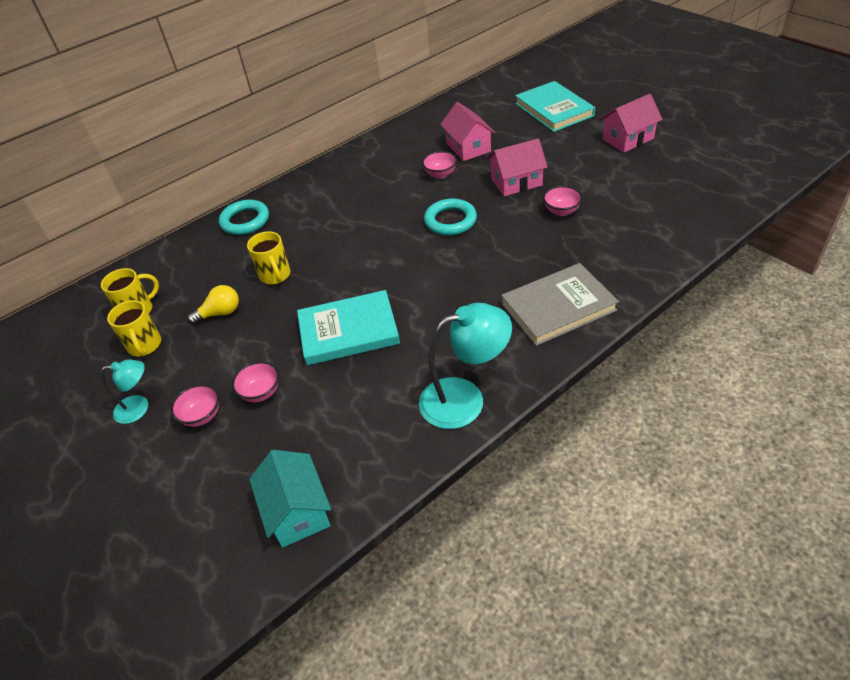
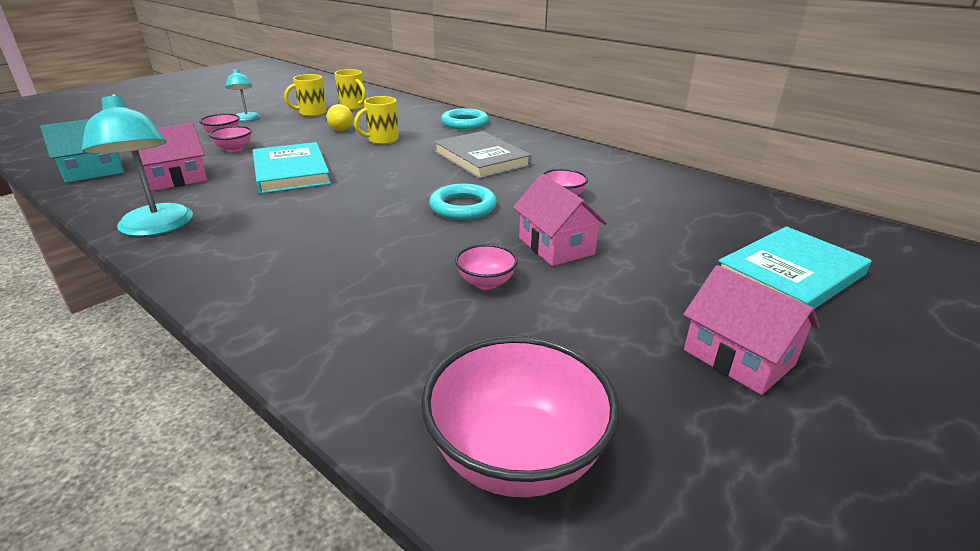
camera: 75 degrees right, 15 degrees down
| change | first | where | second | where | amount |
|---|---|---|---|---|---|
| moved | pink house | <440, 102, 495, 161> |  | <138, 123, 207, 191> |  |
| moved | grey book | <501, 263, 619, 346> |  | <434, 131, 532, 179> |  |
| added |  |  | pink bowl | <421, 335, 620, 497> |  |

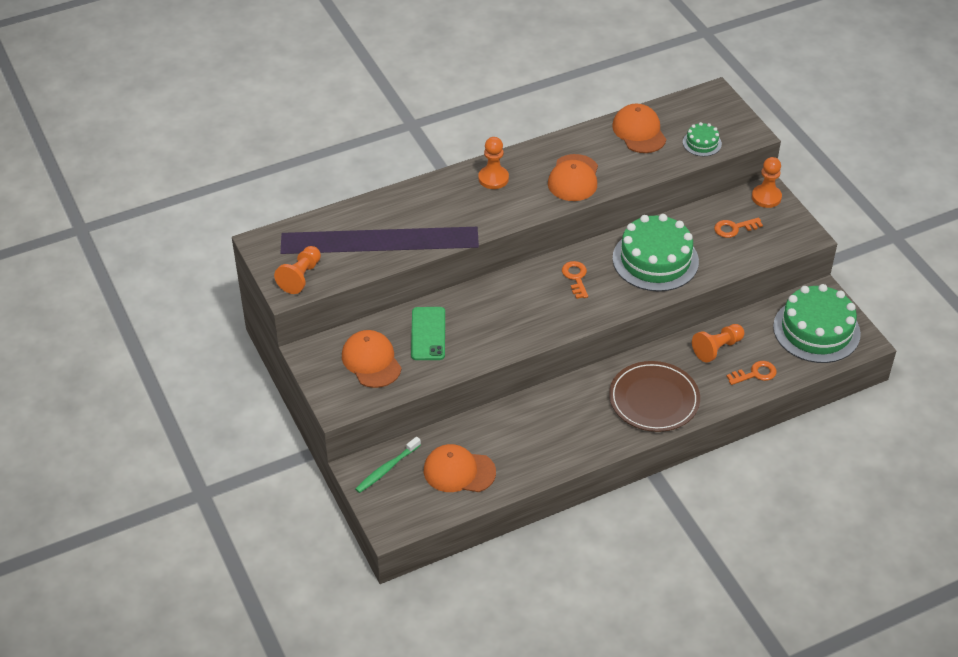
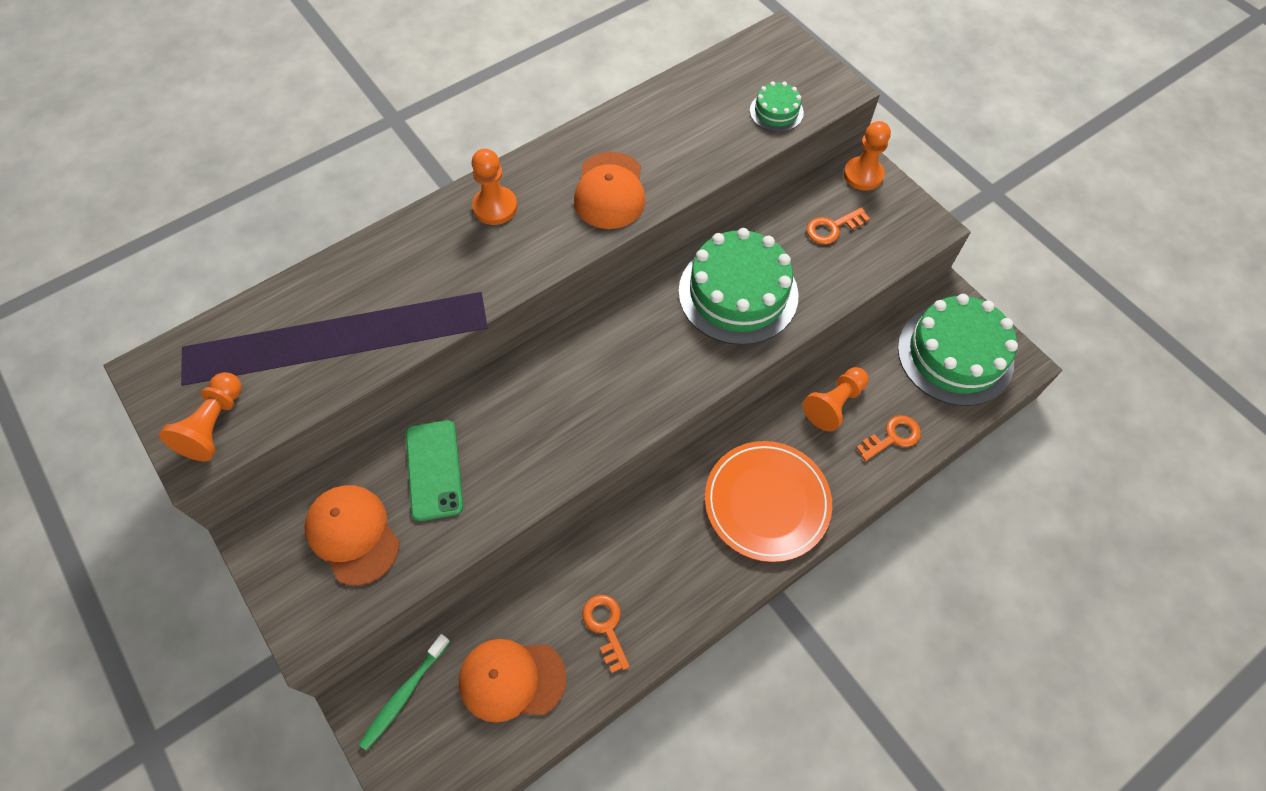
camera: 10 degrees left, 15 degrees up
| change | first | where | second | where | amount |
|---|---|---|---|---|---|
| removed | orange cap | <612, 104, 666, 153> |  |  |  |
| moved | orange key | <562, 261, 588, 299> |  | <582, 595, 630, 673> |  |
| recoloured | brown plate | <609, 361, 700, 432> | orange plate | <705, 441, 832, 562> |  |

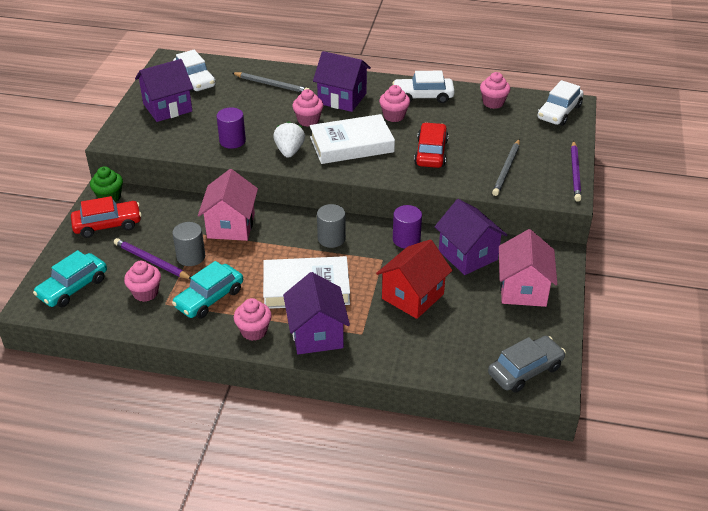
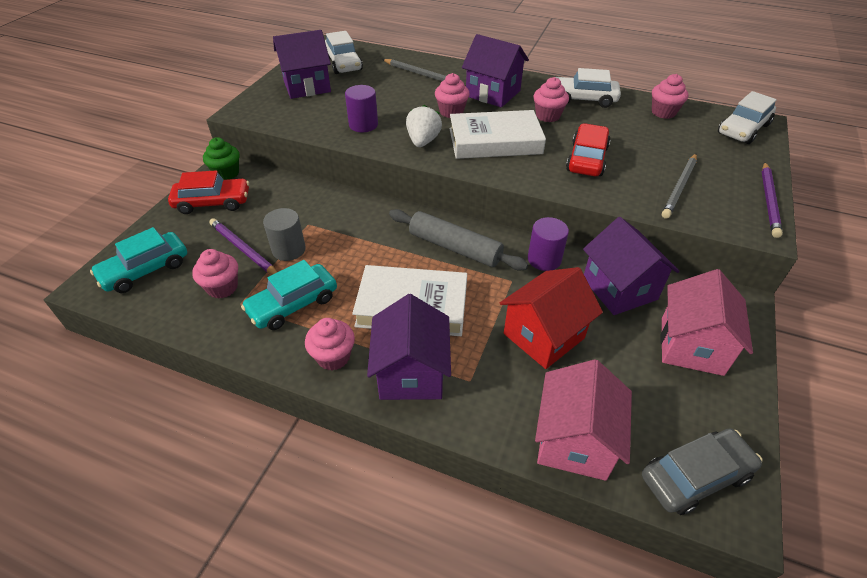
camera: 10 degrees right, 5 degrees up
| change | first | where | second | where | amount |
|---|---|---|---|---|---|
| moved | pink house | <198, 169, 258, 241> |  | <535, 359, 632, 481> |  |
| replaced | grey cylinder | <317, 204, 346, 248> | grey rolling pin | <389, 209, 528, 270> |  |

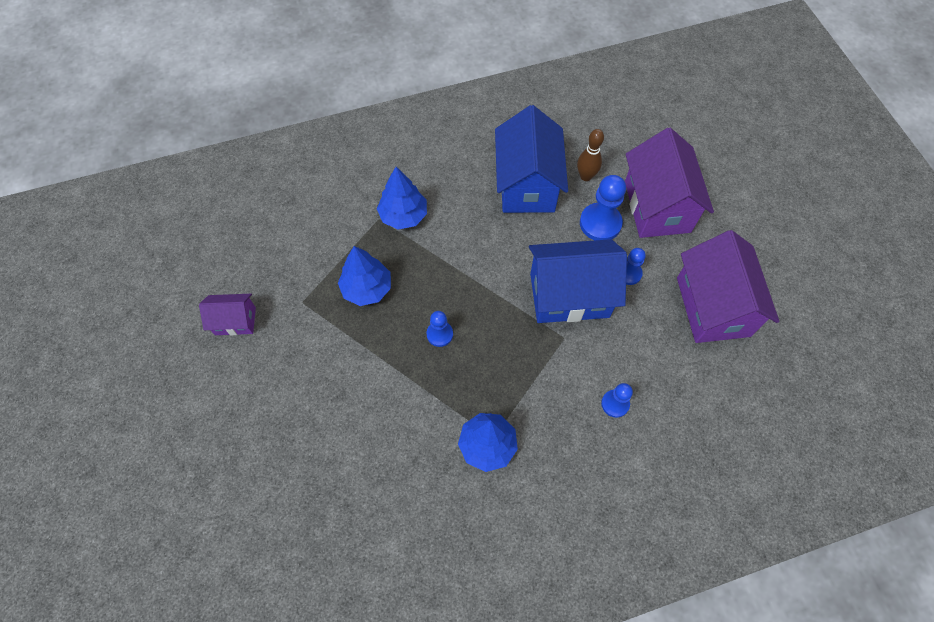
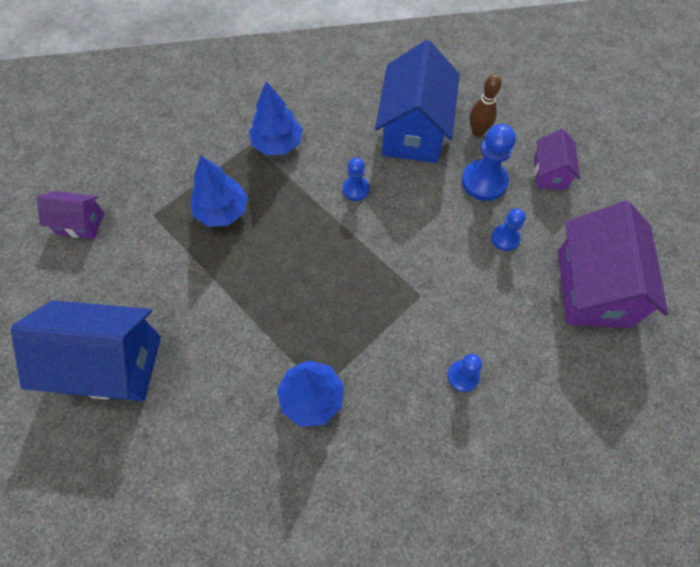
camera: 10 degrees right, 0 degrees up
| change | first | where | second | where | amount |
|---|---|---|---|---|---|
| resized | purple house | <625, 128, 714, 238> |  | <534, 129, 580, 190> | x0.52 |
| moved | blue house | <529, 239, 627, 323> |  | <11, 300, 161, 401> |  |
| moved | blue pawn | <427, 311, 453, 347> |  | <342, 157, 369, 201> |  |

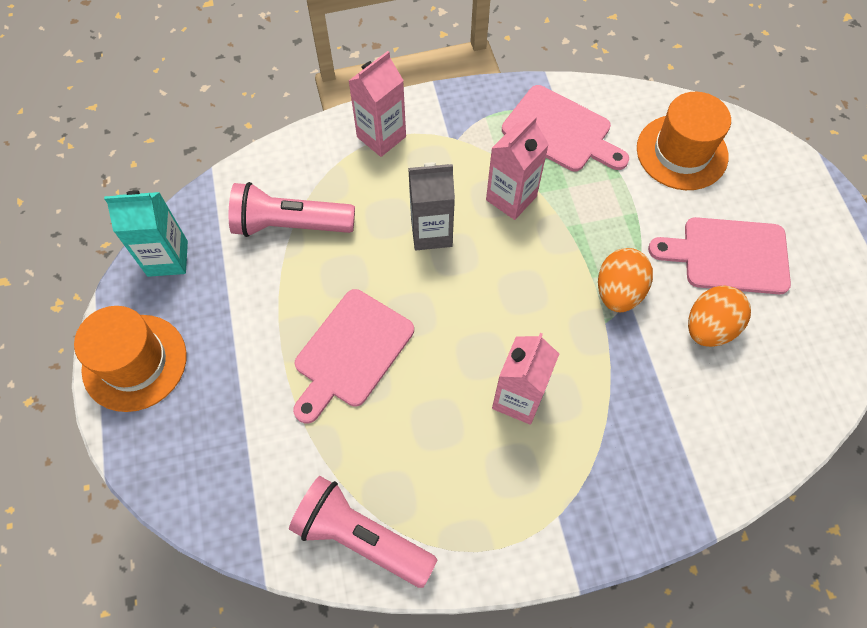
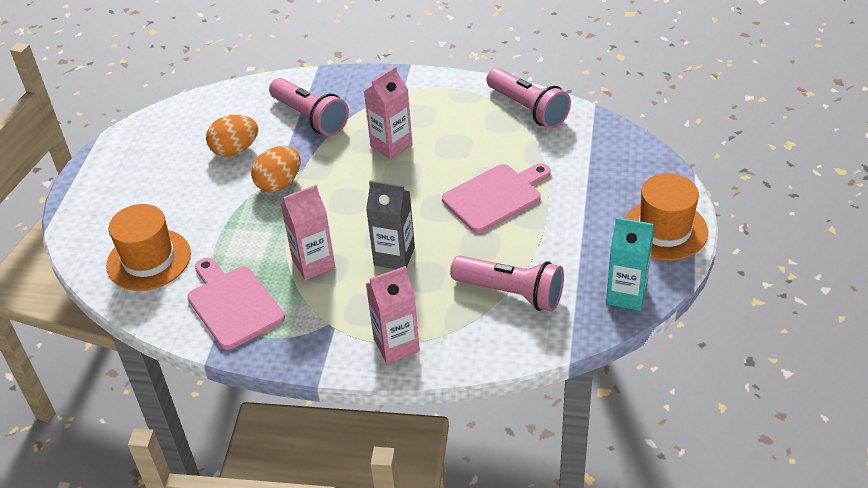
camera: 155 degrees left, 20 degrees down
| change | first | where | second | where | amount |
|---|---|---|---|---|---|
| removed | pink cutting board | <648, 217, 791, 294> |  |  |  |
| added |  |  | pink flashlight | <269, 78, 349, 136> |  |

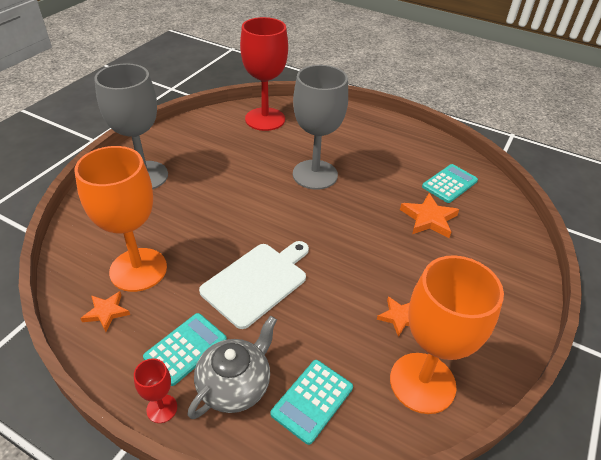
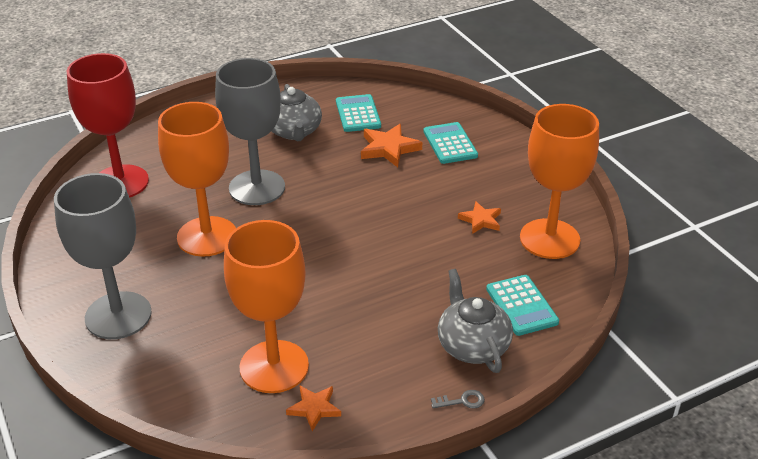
camera: 55 degrees left, 5 degrees down
| change | first | where | second | where | amount |
|---|---|---|---|---|---|
| removed | white cutting board | <199, 241, 309, 329> |  |  |  |
| moved | turquoise calculator | <143, 313, 227, 386> |  | <424, 122, 478, 164> |  |
| replaced | red goblet | <134, 358, 177, 423> | grey key | <431, 390, 485, 409> |  |
| added |  |  | grey teapot | <272, 84, 322, 142> |  |
| added |  |  | orange goblet | <158, 102, 236, 257> |  |

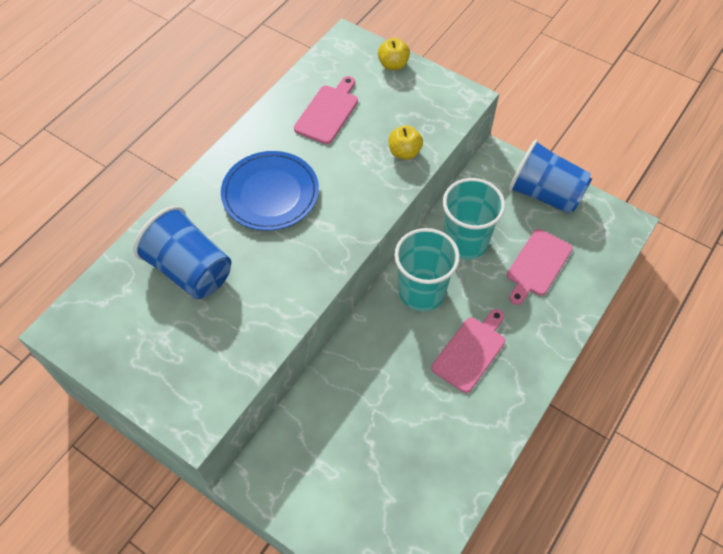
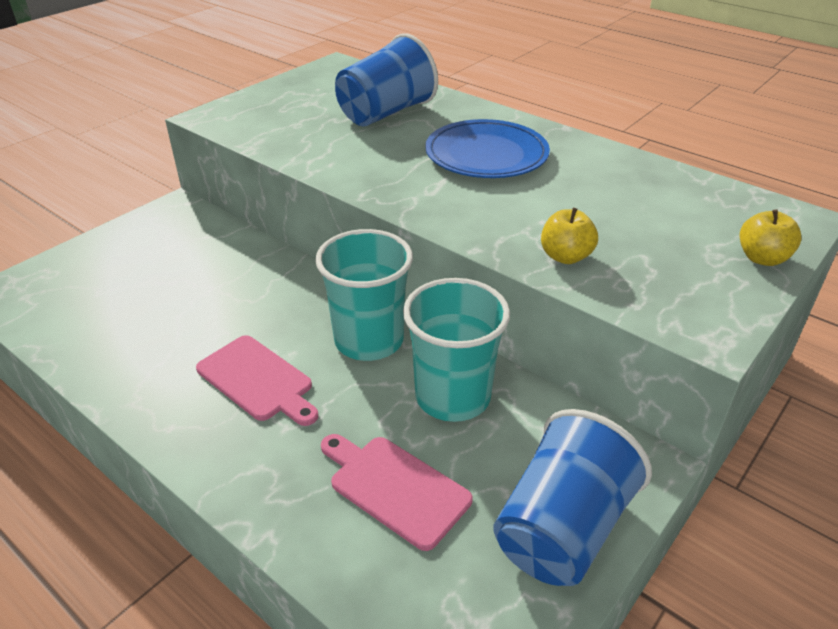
camera: 95 degrees right, 20 degrees down
| change | first | where | second | where | amount |
|---|---|---|---|---|---|
| removed | pink cutting board | <294, 76, 358, 144> |  |  |  |

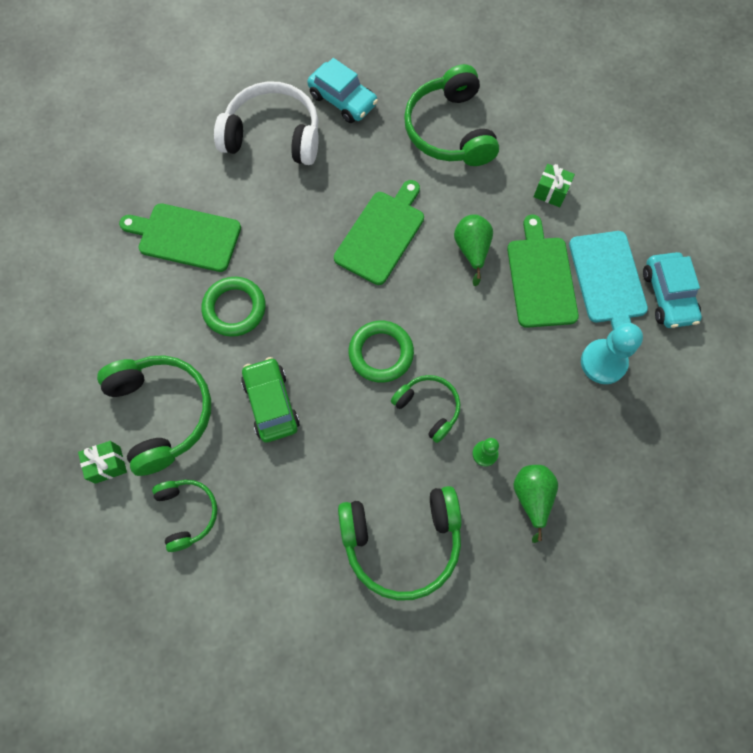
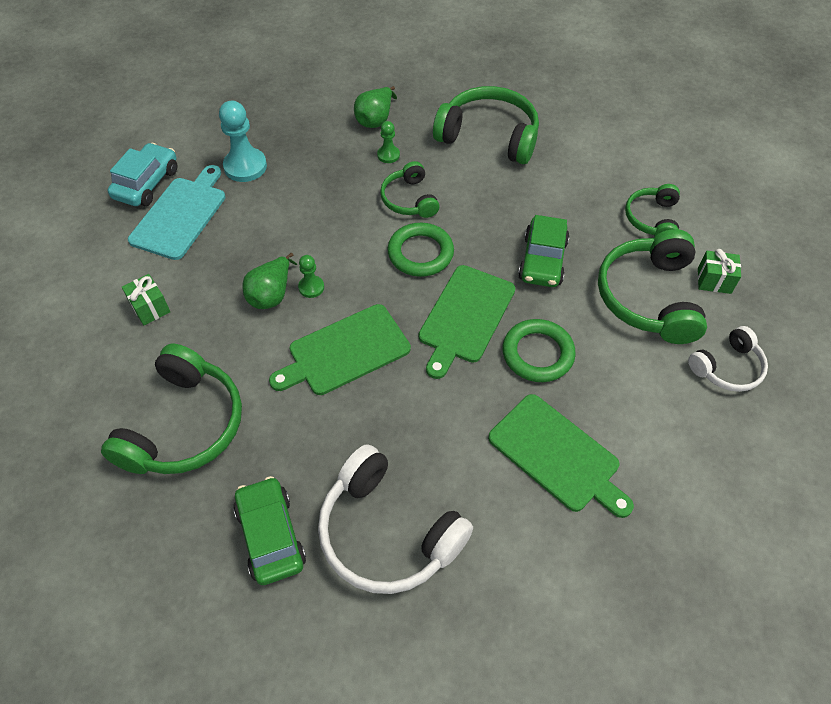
camera: 150 degrees left, 15 degrees down
| change | first | where | second | where | amount |
|---|---|---|---|---|---|
| recoloured | turquoise car | <307, 58, 378, 123> | green car | <233, 476, 306, 585> |  |
| moved | green cutting board | <507, 215, 579, 328> |  | <419, 265, 515, 379> |  |
| added |  |  | green pawn | <298, 255, 324, 298> |  |
| added |  |  | white headphones | <688, 326, 768, 392> |  |

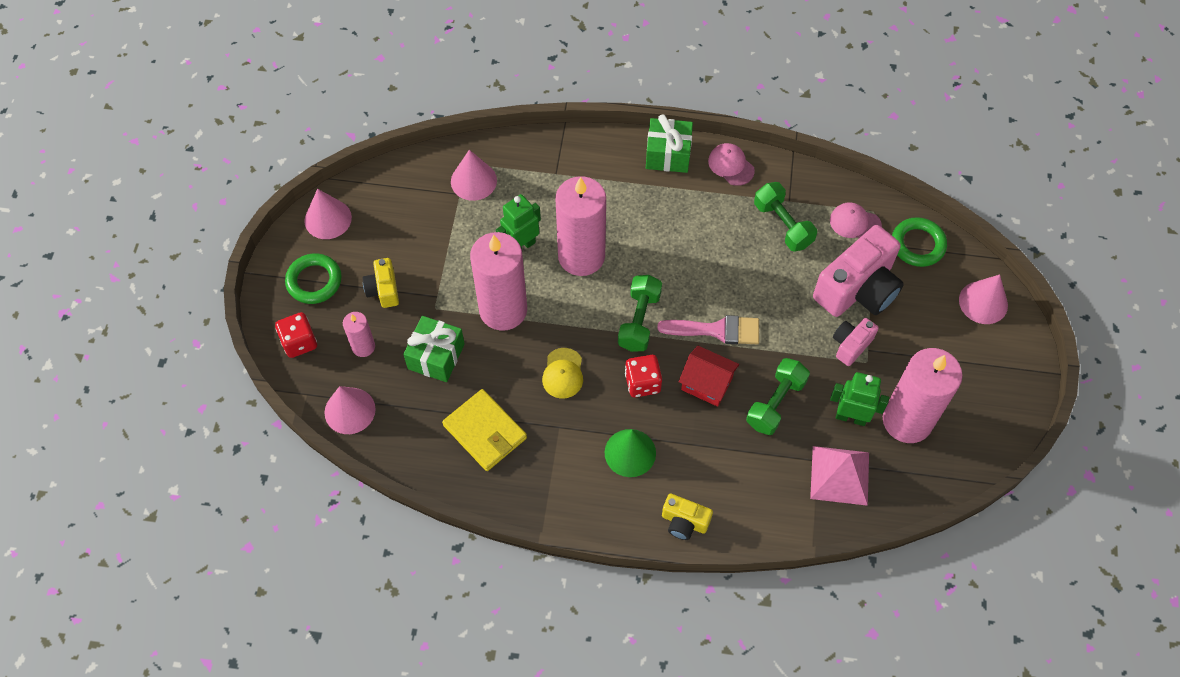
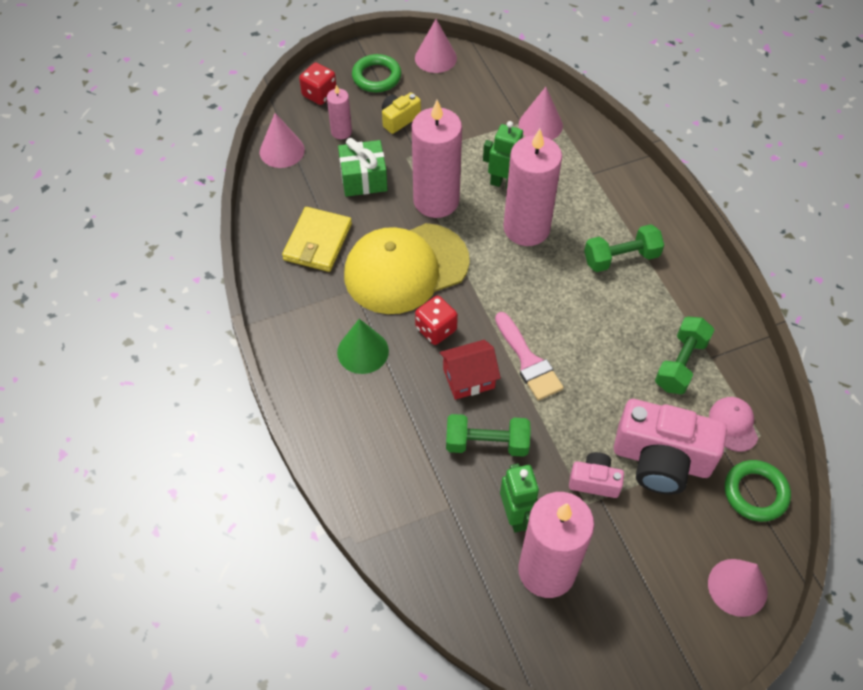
camera: 60 degrees right, 5 degrees down
| change | first | where | second | where | amount |
|---|---|---|---|---|---|
| removed | green gift | <646, 114, 693, 173> |  |  |  |
| removed | pink cap | <708, 143, 755, 186> |  |  |  |
| moved | green dumbbell | <618, 275, 662, 352> |  | <584, 224, 664, 272> |  |
| turned | red house | <679, 346, 739, 407> |  | <439, 340, 501, 400> | 75 degrees clockwise |
| resized | yellow cap | <542, 348, 583, 399> |  | <344, 223, 470, 314> | x2.39 |
| removed | pink pyramid | <810, 446, 869, 506> |  |  |  |
| removed | yellow camera | <662, 494, 713, 540> |  |  |  |

